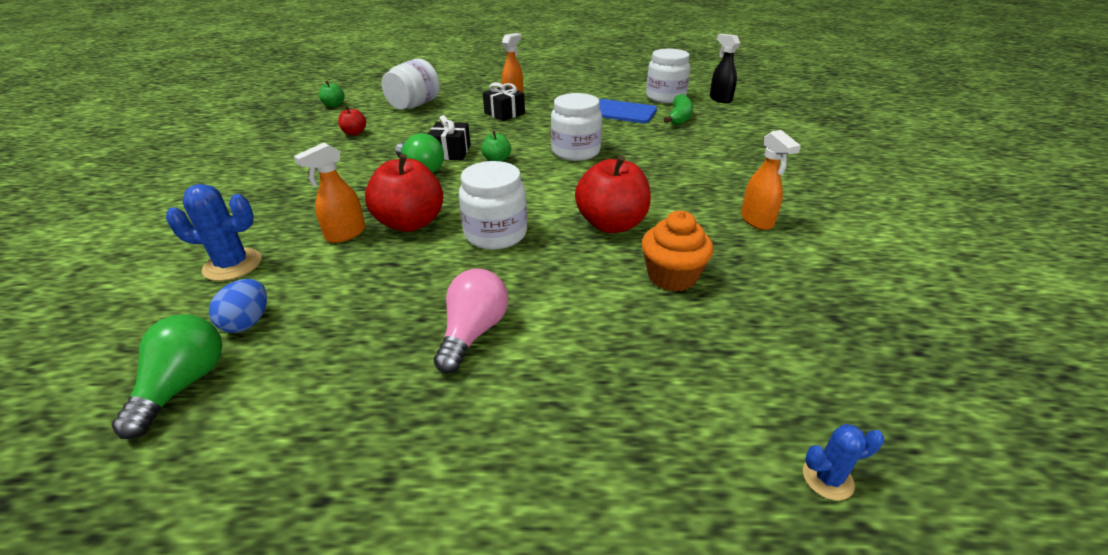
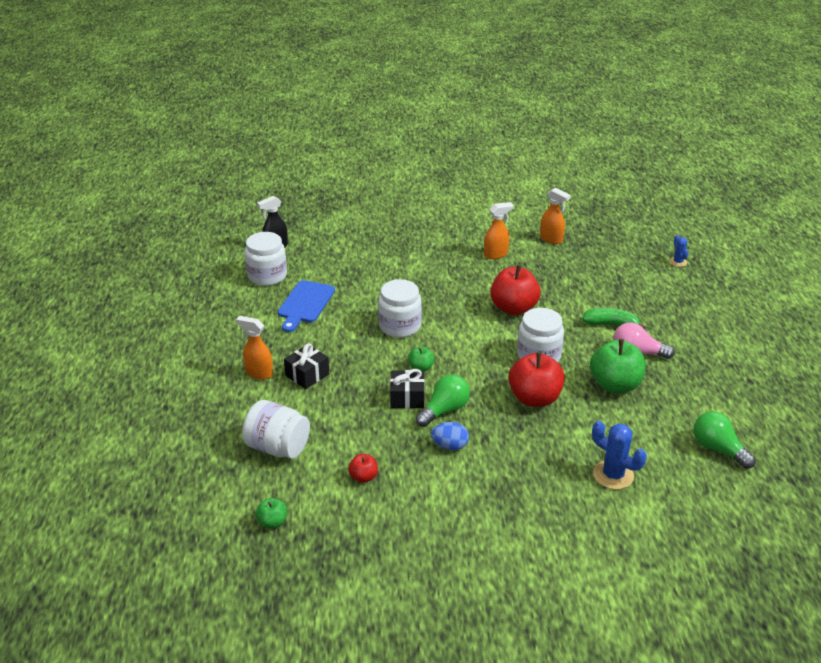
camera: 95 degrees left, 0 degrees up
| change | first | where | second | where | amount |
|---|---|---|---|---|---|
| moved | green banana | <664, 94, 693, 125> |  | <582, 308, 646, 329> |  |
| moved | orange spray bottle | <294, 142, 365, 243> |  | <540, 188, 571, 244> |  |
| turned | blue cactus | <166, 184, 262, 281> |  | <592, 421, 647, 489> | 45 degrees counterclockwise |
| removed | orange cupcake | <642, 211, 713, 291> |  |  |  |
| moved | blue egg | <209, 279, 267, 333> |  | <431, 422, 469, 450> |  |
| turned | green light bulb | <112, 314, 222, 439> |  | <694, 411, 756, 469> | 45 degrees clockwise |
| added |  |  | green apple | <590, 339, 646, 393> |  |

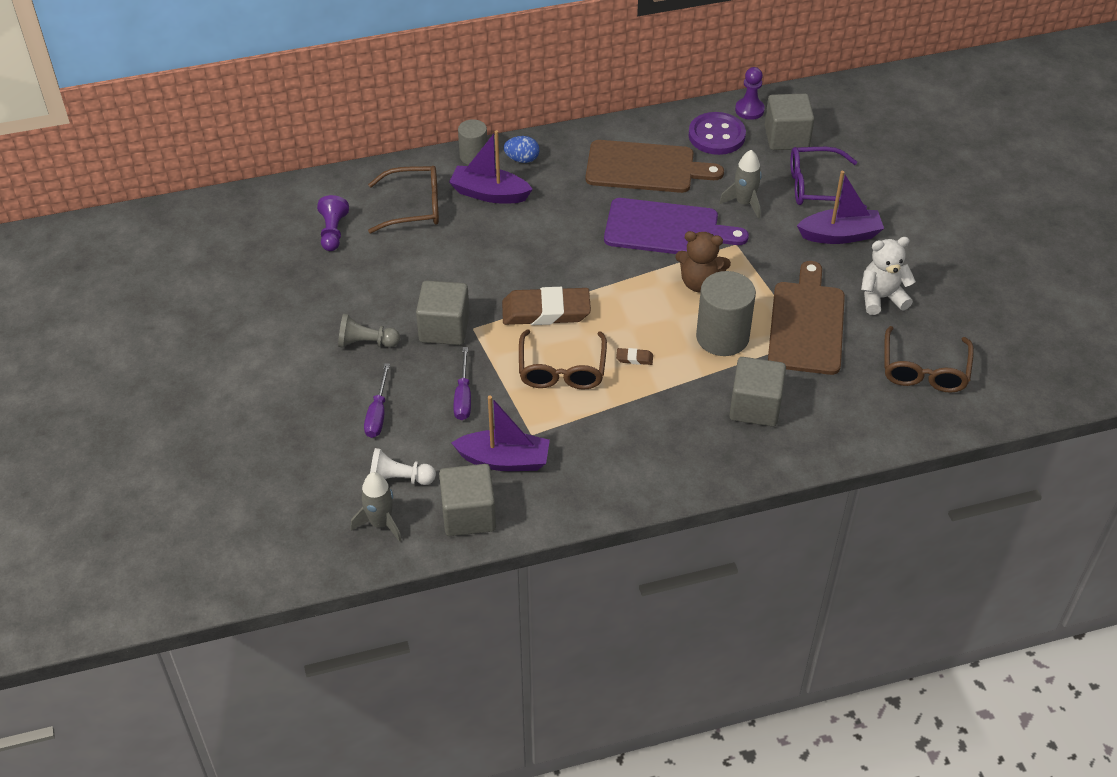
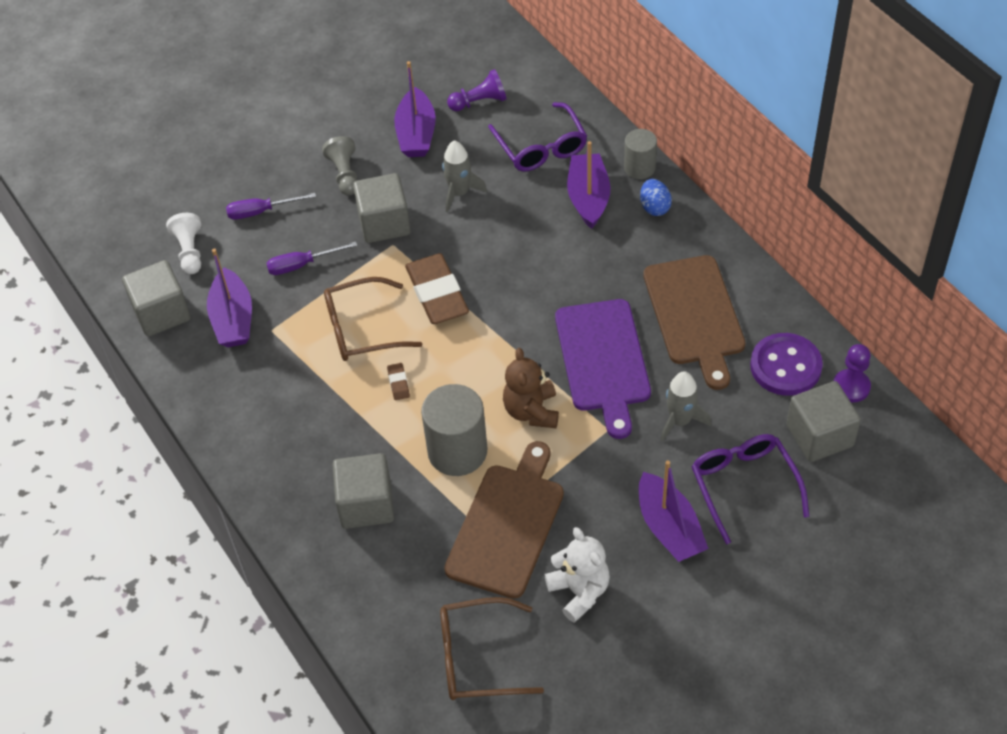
camera: 75 degrees right, 5 degrees up
| change | first | where | second | where | amount |
|---|---|---|---|---|---|
| recoloured | brown glasses | <368, 166, 439, 233> | purple glasses | <488, 102, 587, 171> |  |
| turned | brown cutting board | <768, 261, 845, 375> |  | <444, 441, 564, 599> | 60 degrees counterclockwise |
| moved | grey rocket | <351, 472, 402, 542> |  | <442, 140, 487, 212> |  |
| added |  |  | purple boat | <394, 61, 436, 157> |  |

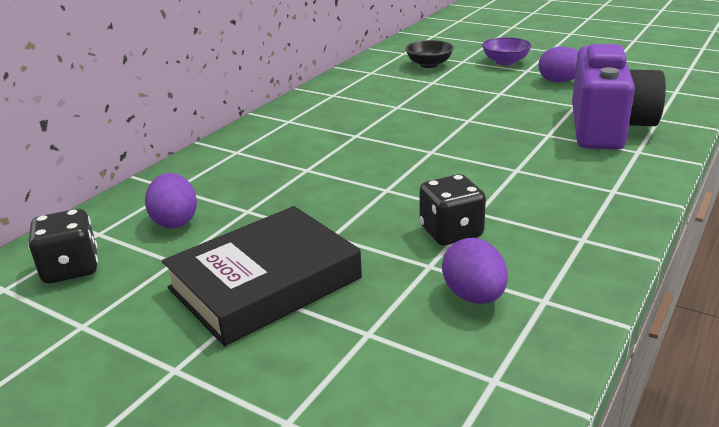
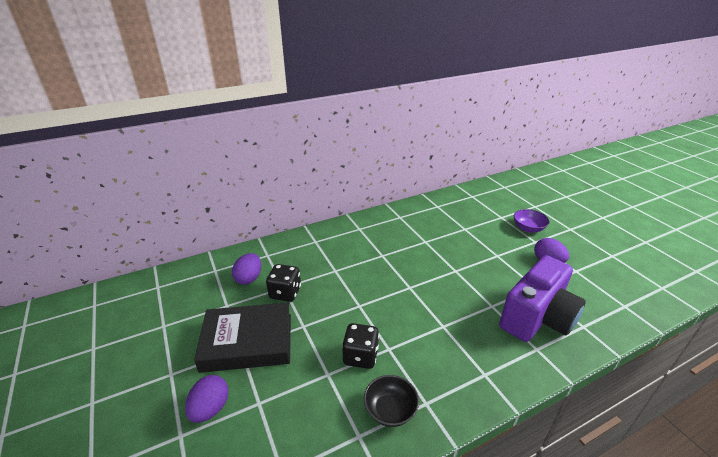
camera: 30 degrees right, 5 degrees up
| change | first | where | second | where | amount |
|---|---|---|---|---|---|
| moved | black bowl | <405, 40, 454, 68> |  | <364, 375, 419, 427> |  |
| moved | black dice | <28, 209, 98, 283> |  | <266, 264, 301, 302> |  |
| moved | purple egg | <442, 238, 508, 304> |  | <185, 375, 229, 423> |  |

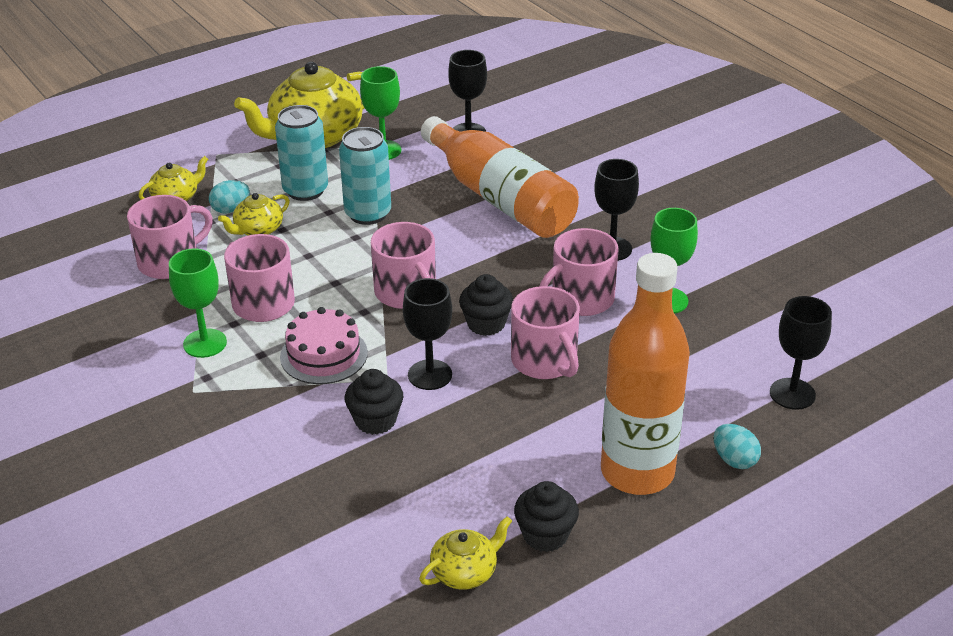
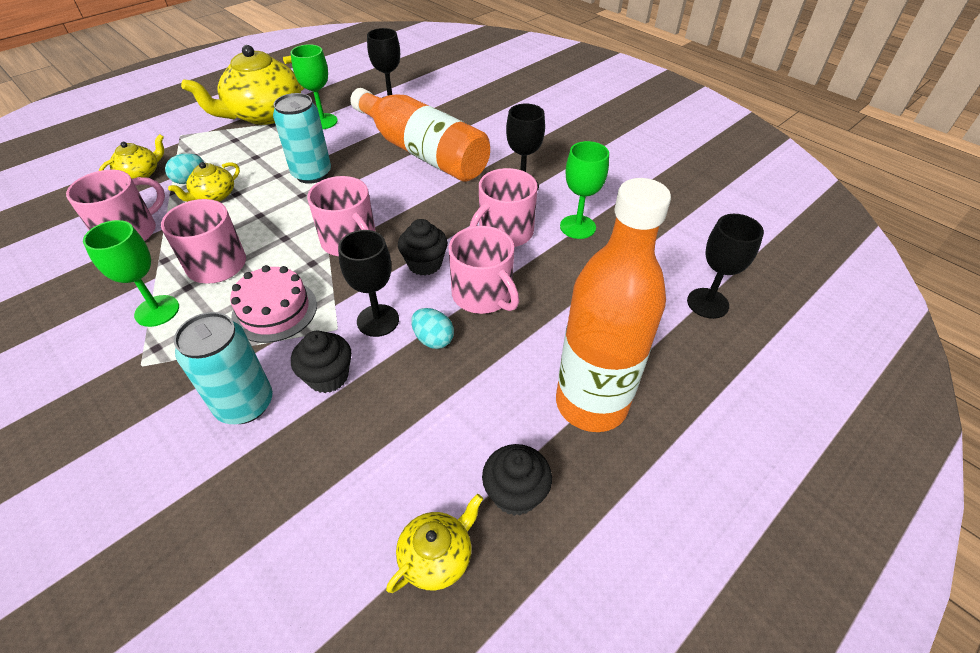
camera: 10 degrees left, 10 degrees up
| change | first | where | second | where | amount |
|---|---|---|---|---|---|
| moved | turquoise can | <275, 105, 328, 201> |  | <174, 312, 273, 424> |  |
| moved | turquoise egg | <714, 424, 761, 469> |  | <411, 308, 454, 349> |  |

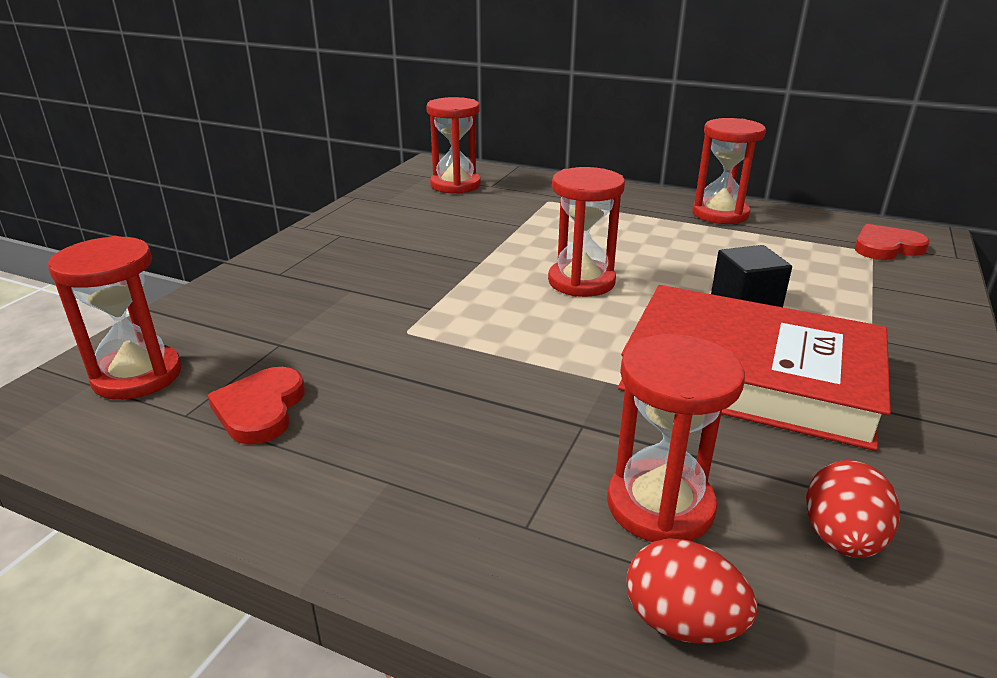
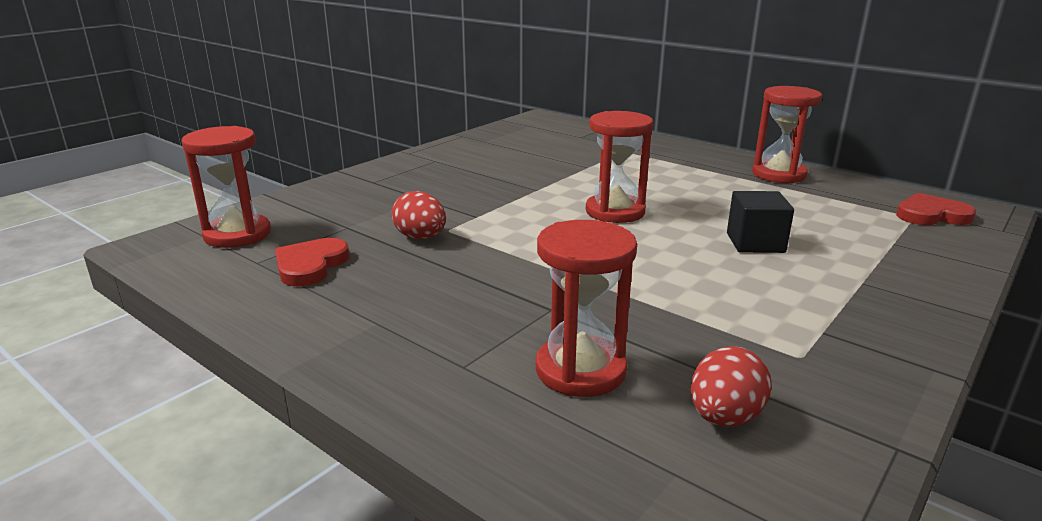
camera: 15 degrees right, 5 degrees down
| change | first | where | second | where | amount |
|---|---|---|---|---|---|
| removed | red hourglass | <426, 97, 481, 194> |  |  |  |
| removed | red book | <618, 285, 891, 451> |  |  |  |
| moved | red egg | <627, 539, 757, 643> |  | <392, 191, 446, 239> |  |

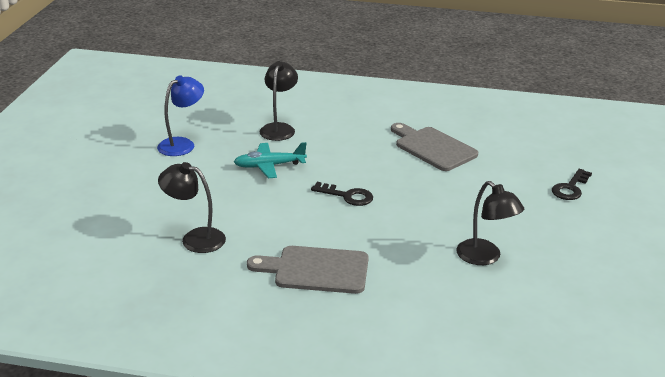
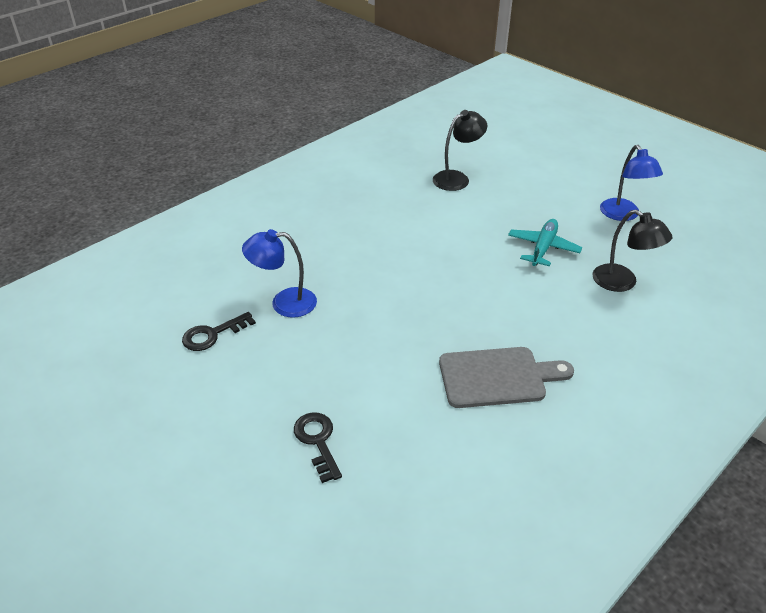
camera: 125 degrees right, 10 degrees up
| change | first | where | second | where | amount |
|---|---|---|---|---|---|
| recoloured | black lamp | <456, 181, 524, 265> | blue lamp | <242, 229, 317, 318> |  |
| moved | black key | <311, 182, 373, 206> |  | <182, 312, 256, 351> |  |
| removed | grey cutting board | <247, 246, 369, 294> |  |  |  |

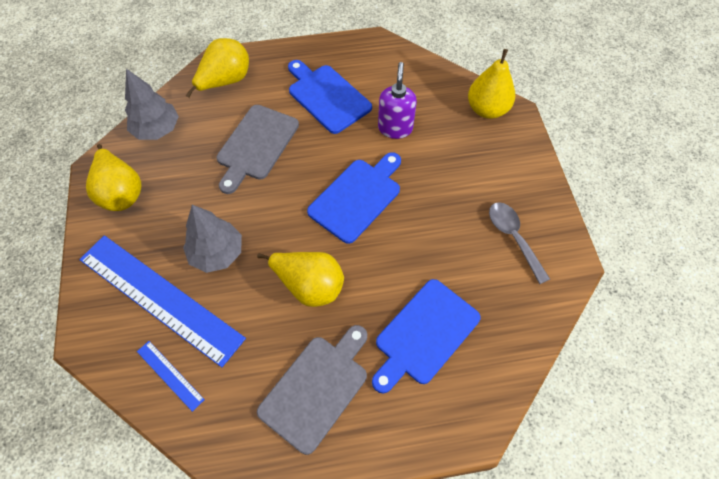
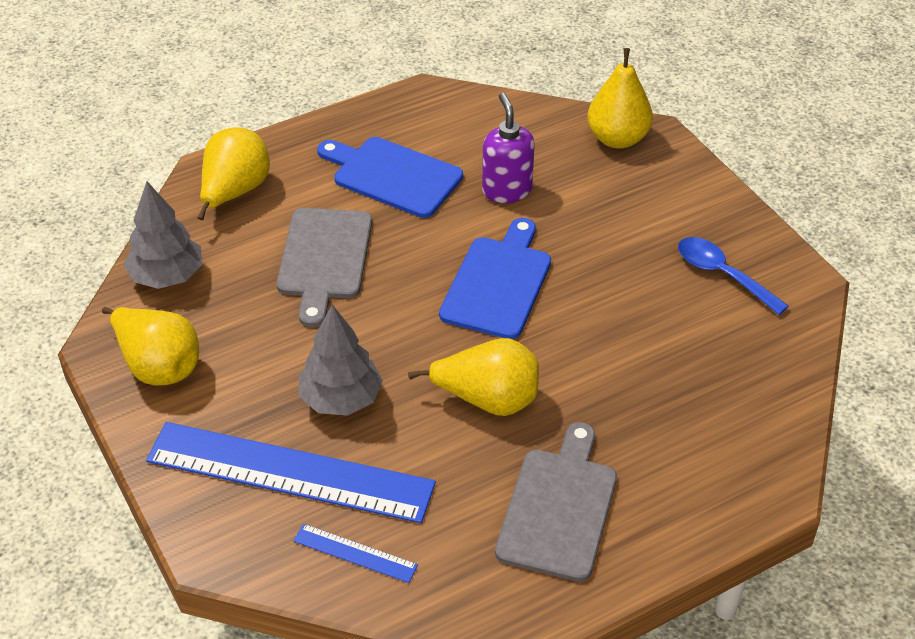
camera: 20 degrees left, 15 degrees down
| change | first | where | second | where | amount |
|---|---|---|---|---|---|
| recoloured | grey spoon | <489, 202, 550, 284> | blue spoon | <678, 237, 789, 315> |  |
| removed | blue cutting board | <372, 279, 481, 394> |  |  |  |

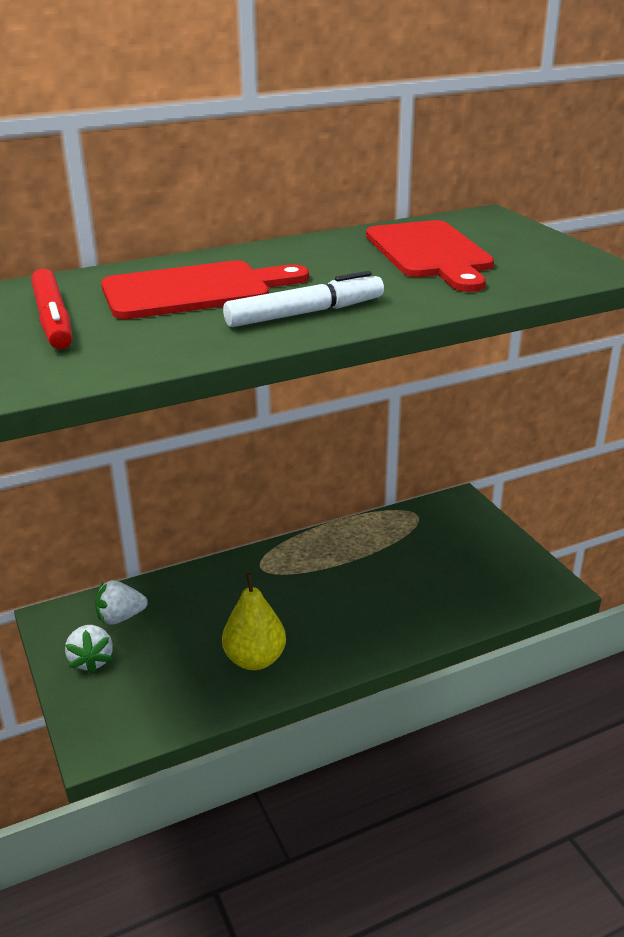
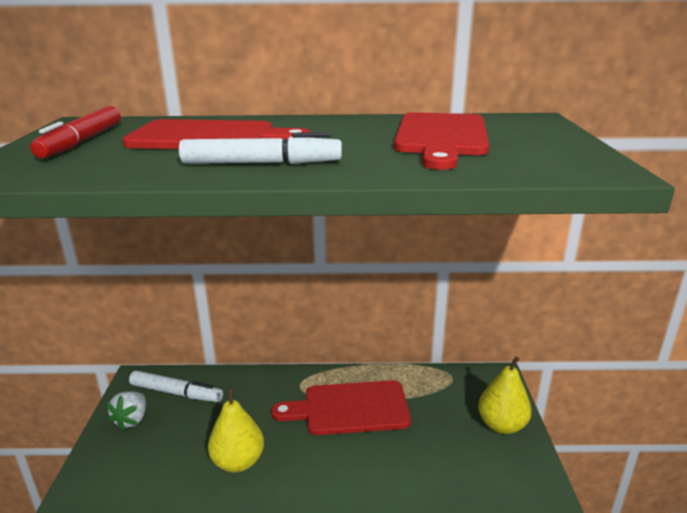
camera: 25 degrees right, 5 degrees down
| change | first | where | second | where | amount |
|---|---|---|---|---|---|
| replaced | white strawberry | <95, 580, 148, 625> | white marker | <129, 371, 223, 402> |  |
| added |  |  | yellow pear | <478, 356, 532, 434> |  |
| added |  |  | red cutting board | <271, 381, 411, 435> |  |

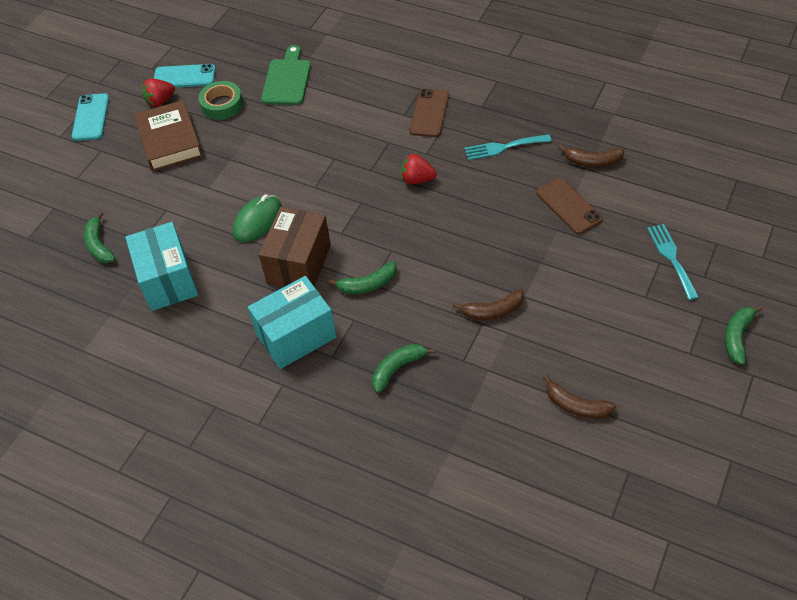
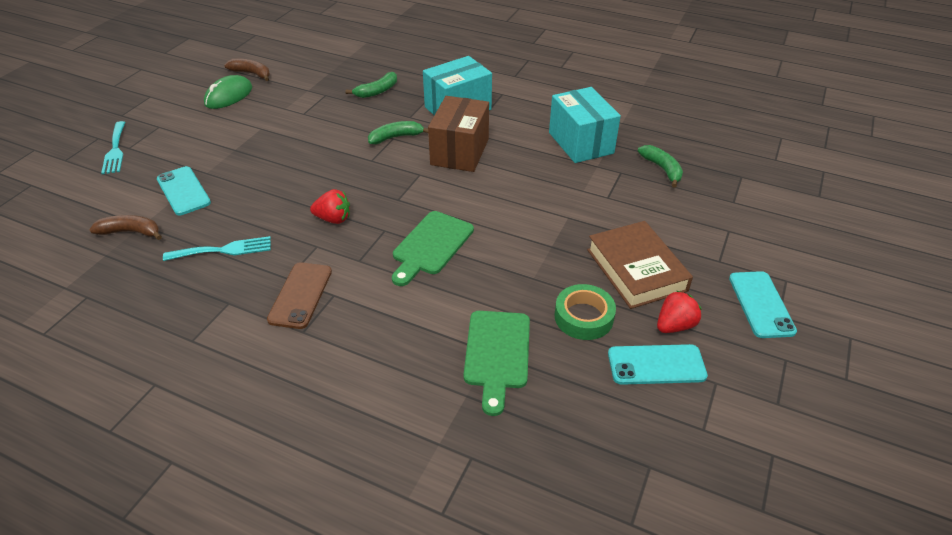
camera: 175 degrees right, 10 degrees down
| change | first | where | second | where | amount |
|---|---|---|---|---|---|
| recoloured | brown phone | <536, 178, 603, 234> | turquoise phone | <157, 166, 211, 215> |  |
| moved | green mouse | <233, 194, 282, 242> |  | <204, 75, 252, 109> |  |
| removed | brown banana | <453, 289, 524, 320> |  |  |  |
| removed | green banana | <725, 305, 763, 365> |  |  |  |
| added |  |  | green cutting board | <392, 211, 474, 286> |  |

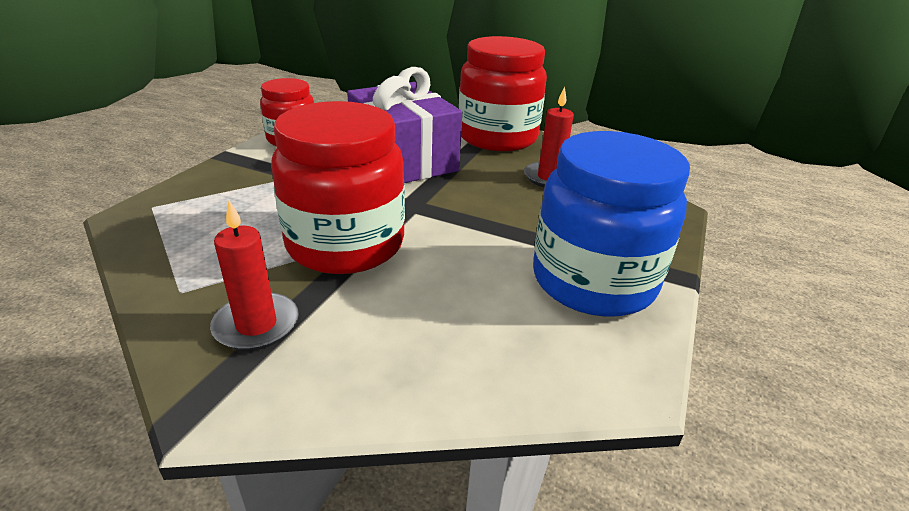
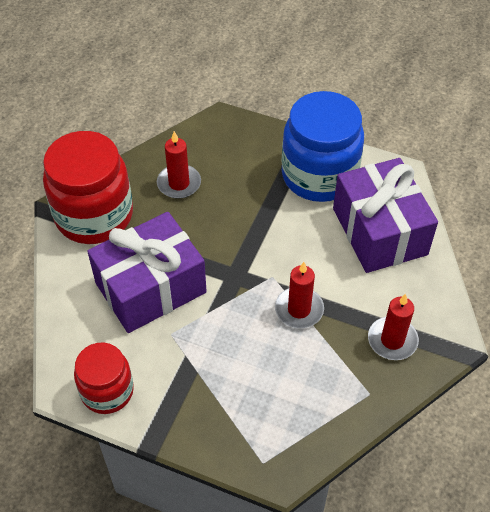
camera: 90 degrees left, 20 degrees up
| change | first | where | second | where | amount |
|---|---|---|---|---|---|
| replaced | red jar | <271, 101, 405, 274> | red candle | <275, 262, 324, 328> |  |
| added |  |  | purple gift | <333, 158, 438, 273> |  |

